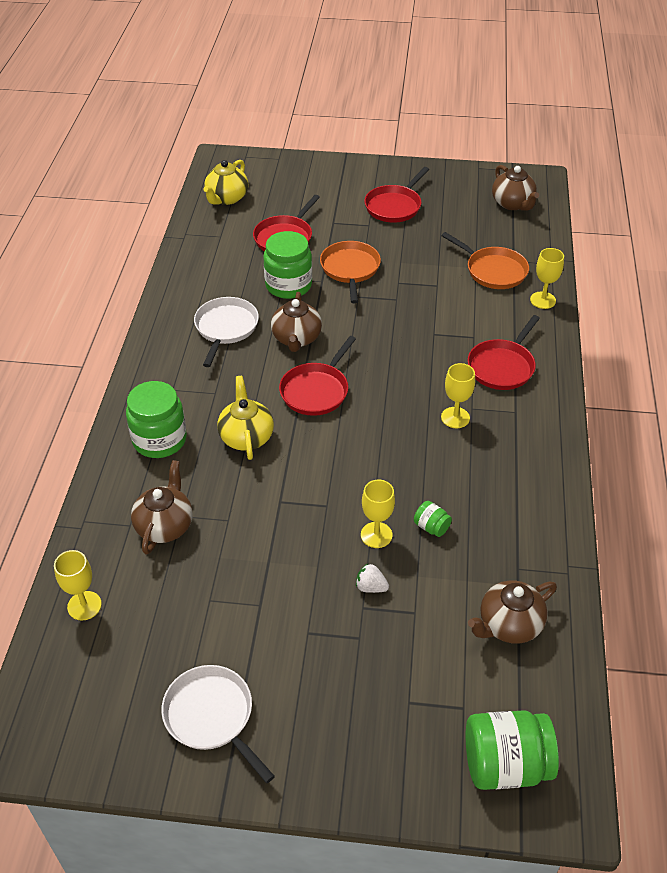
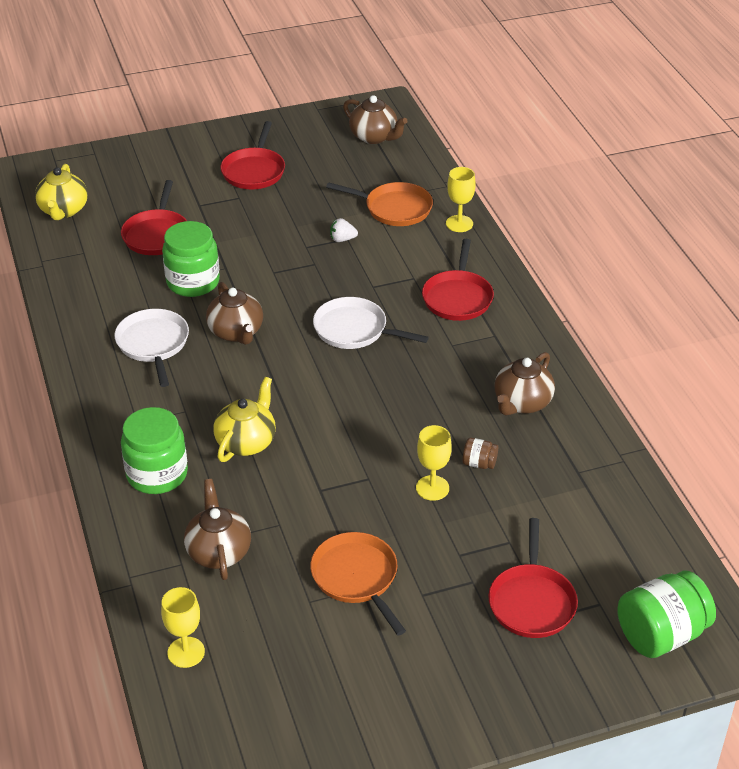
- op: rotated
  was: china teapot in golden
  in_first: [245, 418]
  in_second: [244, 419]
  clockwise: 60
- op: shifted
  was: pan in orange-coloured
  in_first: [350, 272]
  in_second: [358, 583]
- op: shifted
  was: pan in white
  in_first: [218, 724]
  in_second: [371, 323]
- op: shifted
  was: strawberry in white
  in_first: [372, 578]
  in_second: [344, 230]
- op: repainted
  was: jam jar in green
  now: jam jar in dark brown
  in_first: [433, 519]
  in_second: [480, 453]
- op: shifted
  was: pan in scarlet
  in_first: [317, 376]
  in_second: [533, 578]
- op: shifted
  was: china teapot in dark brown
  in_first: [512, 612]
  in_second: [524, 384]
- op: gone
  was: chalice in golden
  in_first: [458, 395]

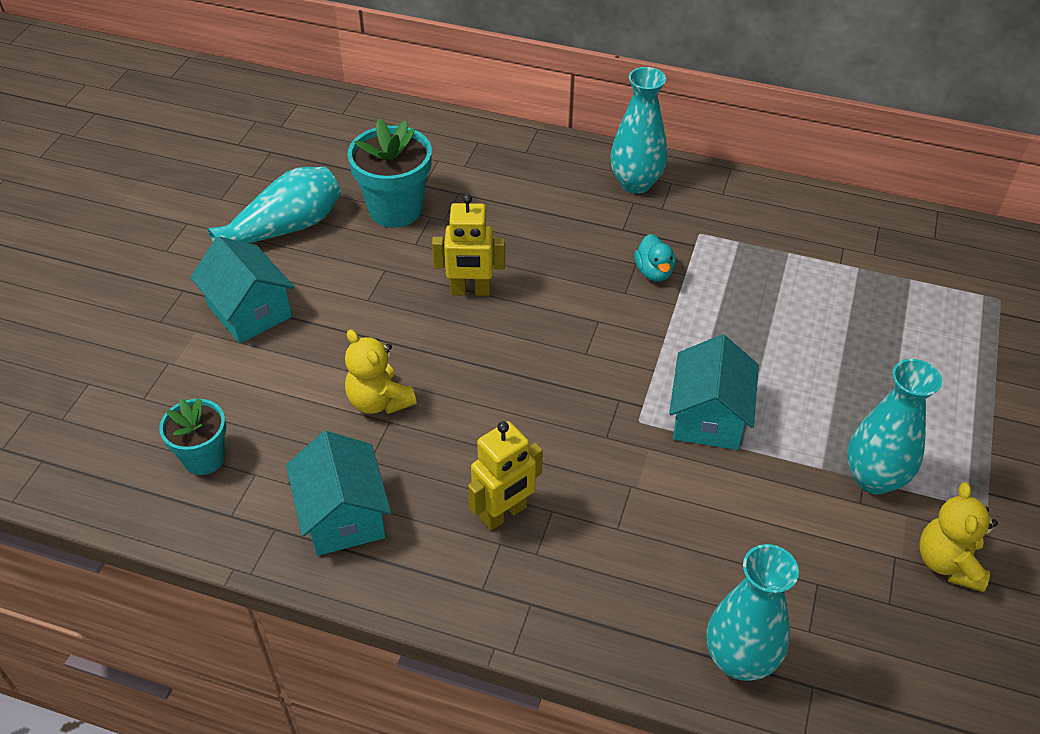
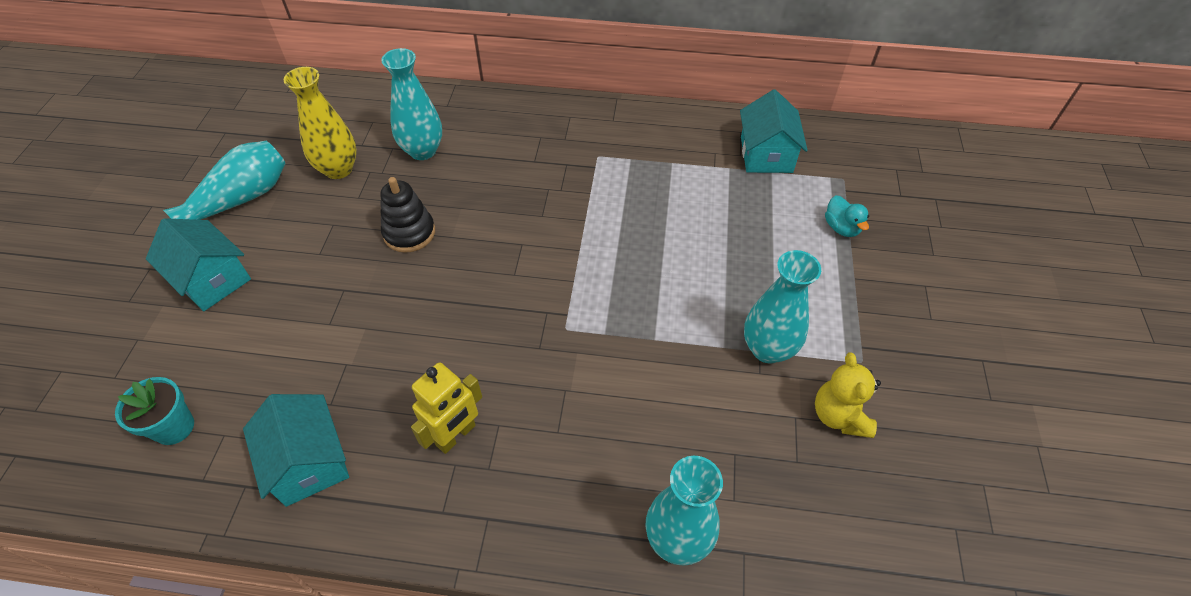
- op: swapped
  was: plant pot in aqua
  now: flower vase in golden
  in_first: [390, 173]
  in_second: [320, 123]
- op: swapped
  was: robot figure in golden
  now: stacking rings in black
  in_first: [468, 245]
  in_second: [407, 215]
- op: shifted
  was: flower vase in aqua
  in_first: [638, 130]
  in_second: [411, 104]
- op: shifted
  was: house in aqua
  in_first: [714, 392]
  in_second: [774, 131]
- op: shifted
  was: rubber duck in aqua
  in_first: [654, 257]
  in_second: [847, 216]
- op: gone
  was: teddy in golden
  in_first: [381, 371]

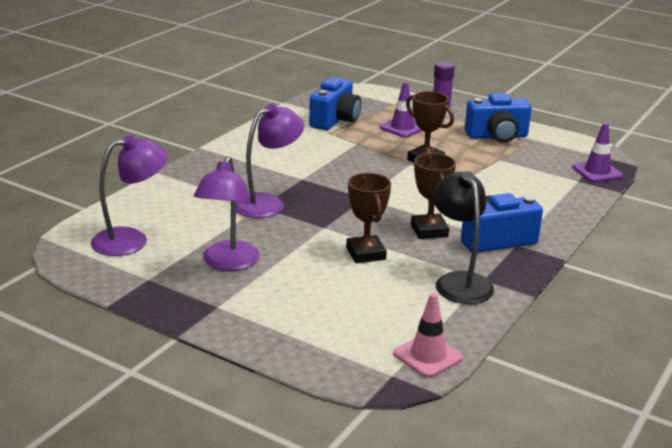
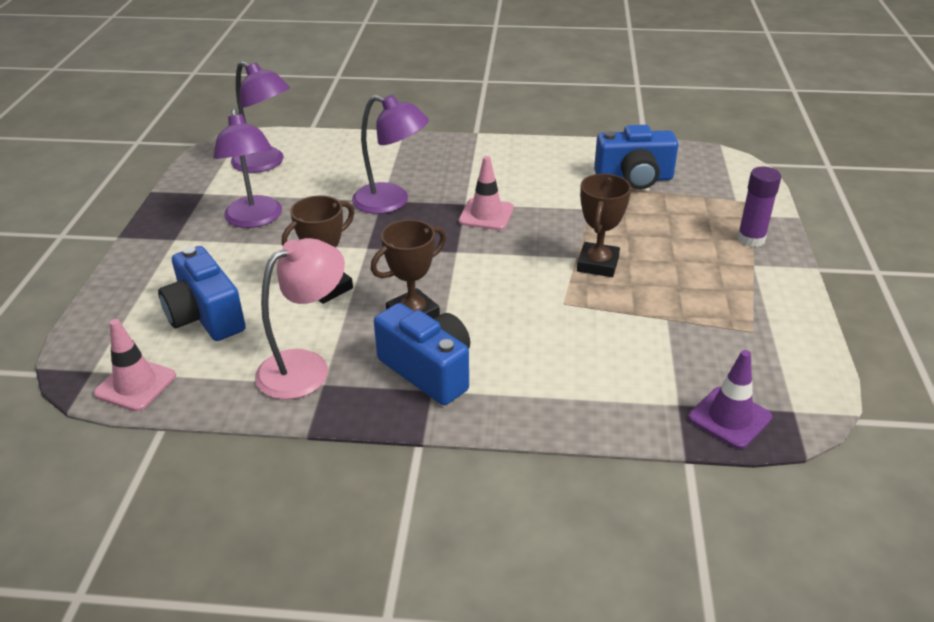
- op: shifted
  was: camera in cobalt
  in_first: [498, 118]
  in_second: [202, 293]
- op: rotated
  was: reading lamp in purple
  in_first: [227, 213]
  in_second: [247, 168]
  clockwise: -90
- op: repainted
  was: reading lamp in black
  now: reading lamp in rose-pink
  in_first: [463, 237]
  in_second: [300, 319]
- op: new
  now: safety cone in rose-pink
  in_second: [486, 193]
- op: gone
  was: safety cone in purple
  in_first: [401, 110]

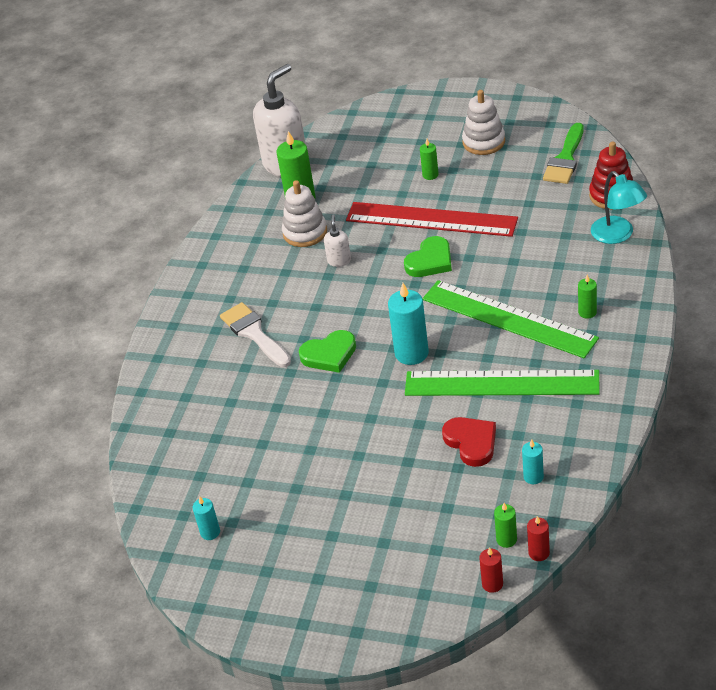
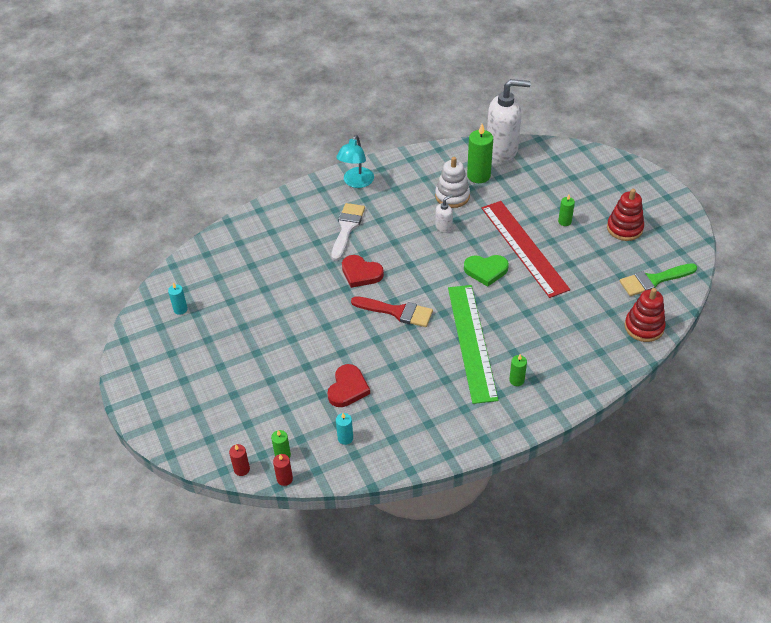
- op: shifted
  was: reading lamp in aqua
  in_first: [619, 207]
  in_second: [355, 161]
- op: repainted
  was: love heart in green
  now: love heart in scarlet
  in_first: [327, 351]
  in_second: [363, 271]
- op: swapped
  was: candle in aqua
  now: paintbrush in scarlet
  in_first: [408, 324]
  in_second: [392, 311]
- op: repainted
  was: stacking rings in white
  now: stacking rings in scarlet
  in_first: [483, 122]
  in_second: [625, 215]
- op: gone
  was: ruler in green
  in_first: [502, 383]

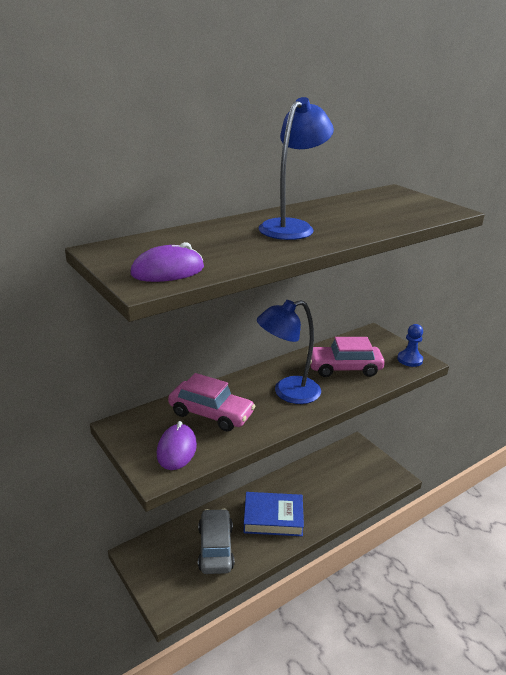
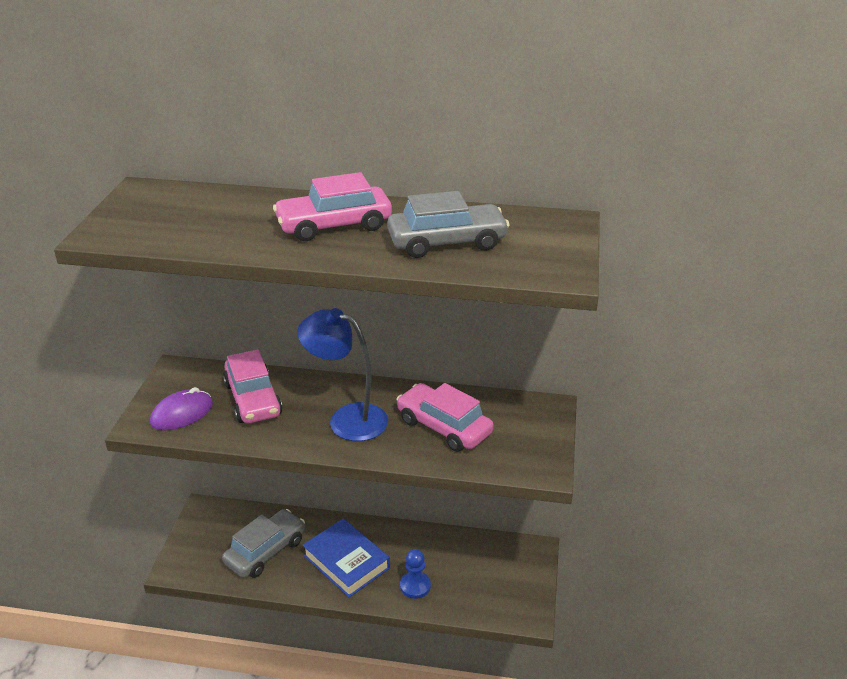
- op: swapped
  was: reading lamp in cobalt
  now: car in rose-pink
  in_first: [296, 168]
  in_second: [332, 206]
- op: new
  now: car in gray
  in_second: [448, 224]
- op: shifted
  was: pawn in cobalt
  in_first: [410, 345]
  in_second: [415, 574]
- op: gone
  was: computer mouse in purple
  in_first: [167, 262]

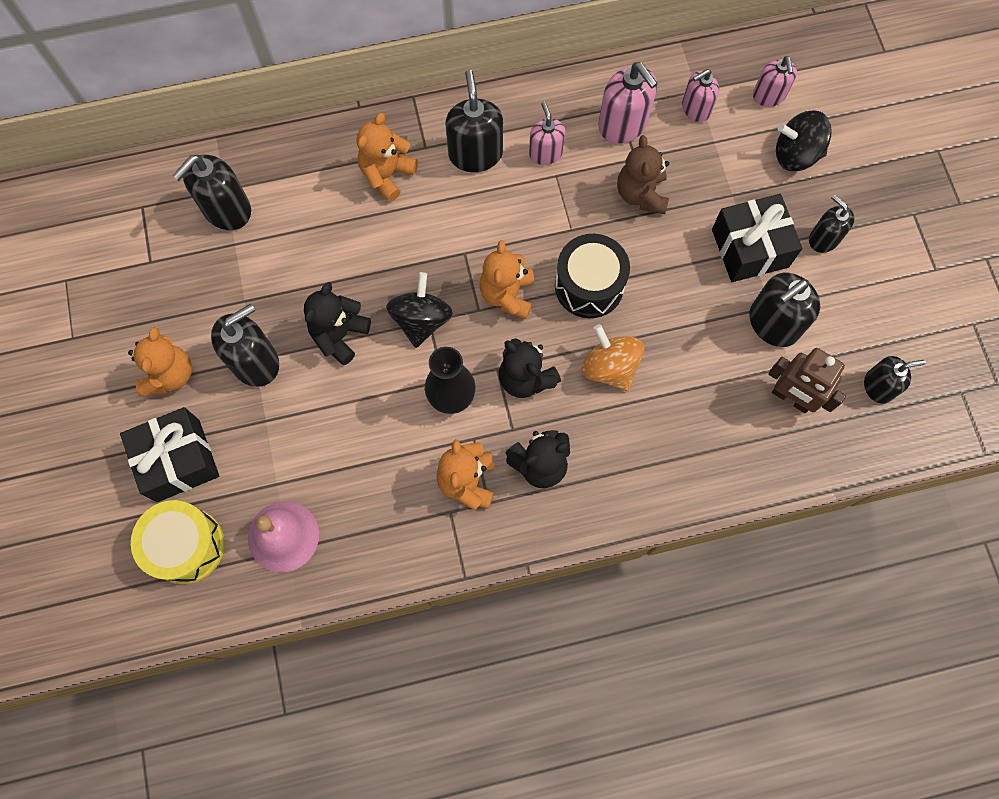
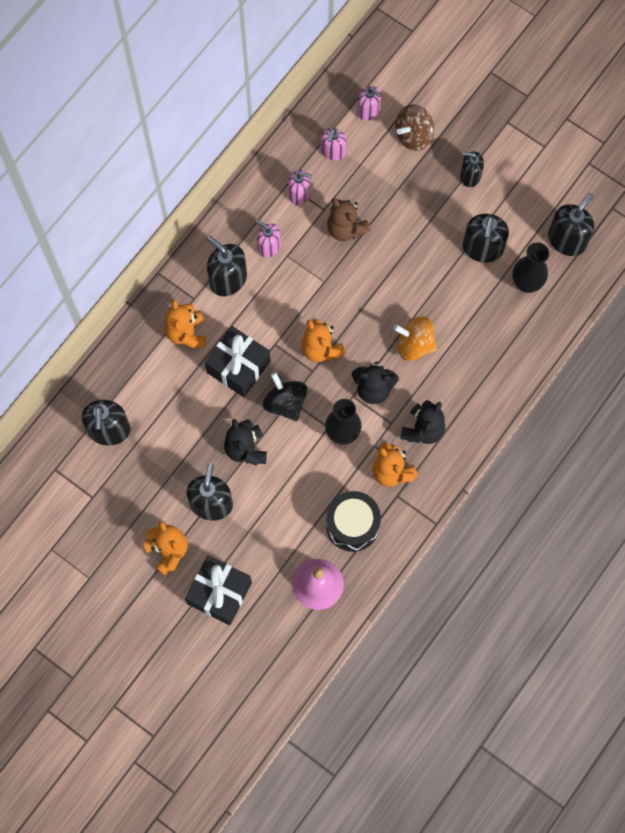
- op: shifted
  was: present in black
  in_first: [757, 238]
  in_second: [238, 361]
- op: scaled
  was: soap pump in rose-pink
  in_first: [628, 103]
  in_second: [300, 187]
  ratio: 0.64
- op: shifted
  was: toy drum in black
  in_first: [592, 276]
  in_second: [353, 521]
- op: repainted
  was: spinning top in black
  now: spinning top in dark brown
  in_first: [804, 140]
  in_second: [414, 127]
- op: swapped
  was: robot figure in dark brown
  now: flower vase in black
  in_first: [807, 380]
  in_second: [530, 267]
- op: scaled
  was: soap pump in black
  in_first: [895, 380]
  in_second: [571, 224]
  ratio: 1.57
- op: gone
  was: toy drum in golden
  in_first: [178, 542]

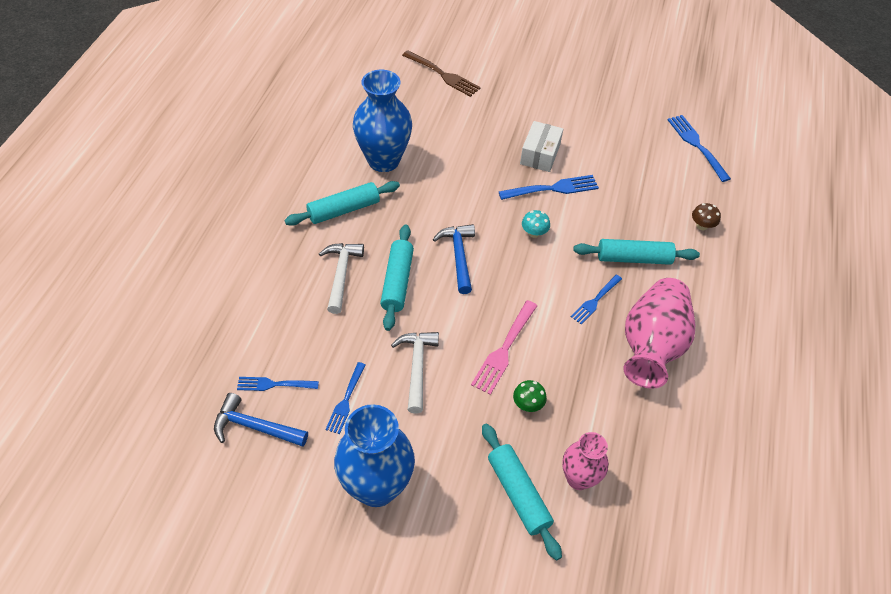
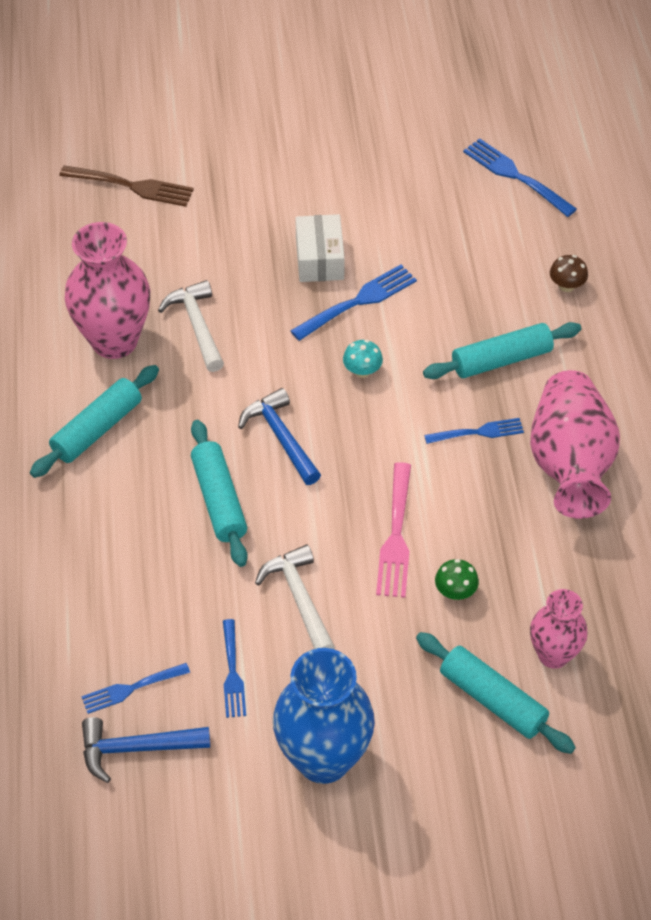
- op: repainted
  was: flower vase in cobalt
  now: flower vase in rose-pink
  in_first: [382, 121]
  in_second: [107, 290]
- op: shifted
  was: hammer in white
  in_first: [341, 278]
  in_second: [191, 326]
- op: rotated
  was: dinner fork in cobalt
  in_first: [596, 300]
  in_second: [474, 431]
  clockwise: -120

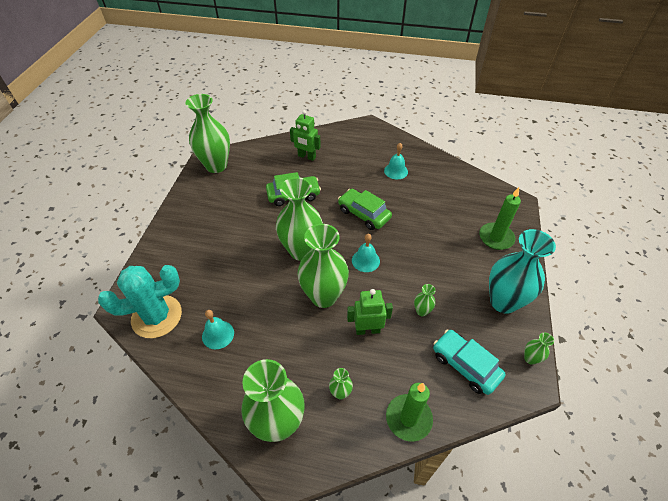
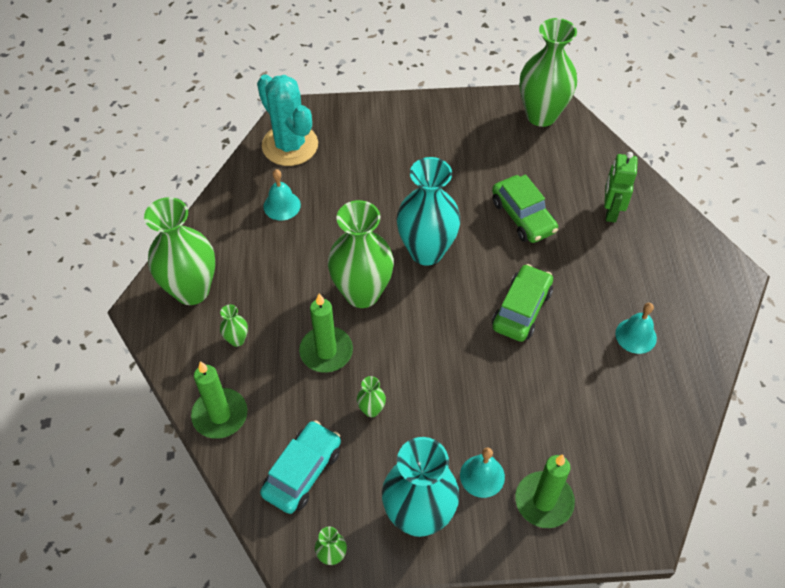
- op: swapped
  was: robot figure in green
  now: candle in green
  in_first: [370, 312]
  in_second: [326, 333]
- op: repainted
  was: flower vase in green
  now: flower vase in aqua
  in_first: [299, 219]
  in_second: [429, 211]
- op: shifted
  was: hand bell in aqua
  in_first: [366, 253]
  in_second: [482, 472]

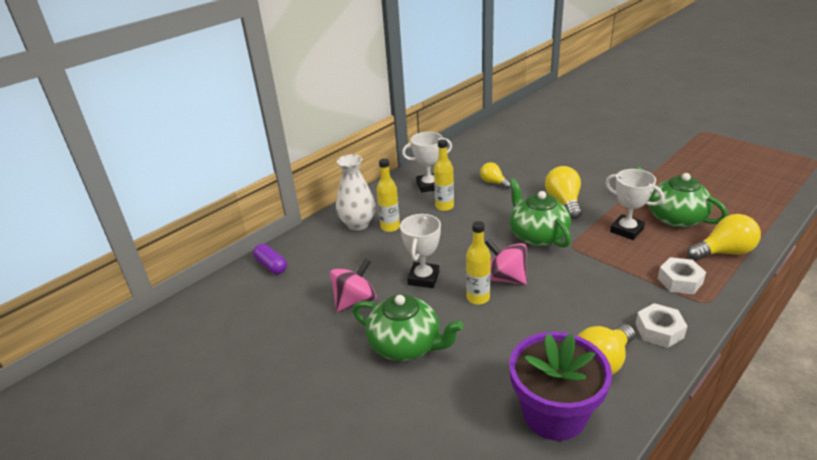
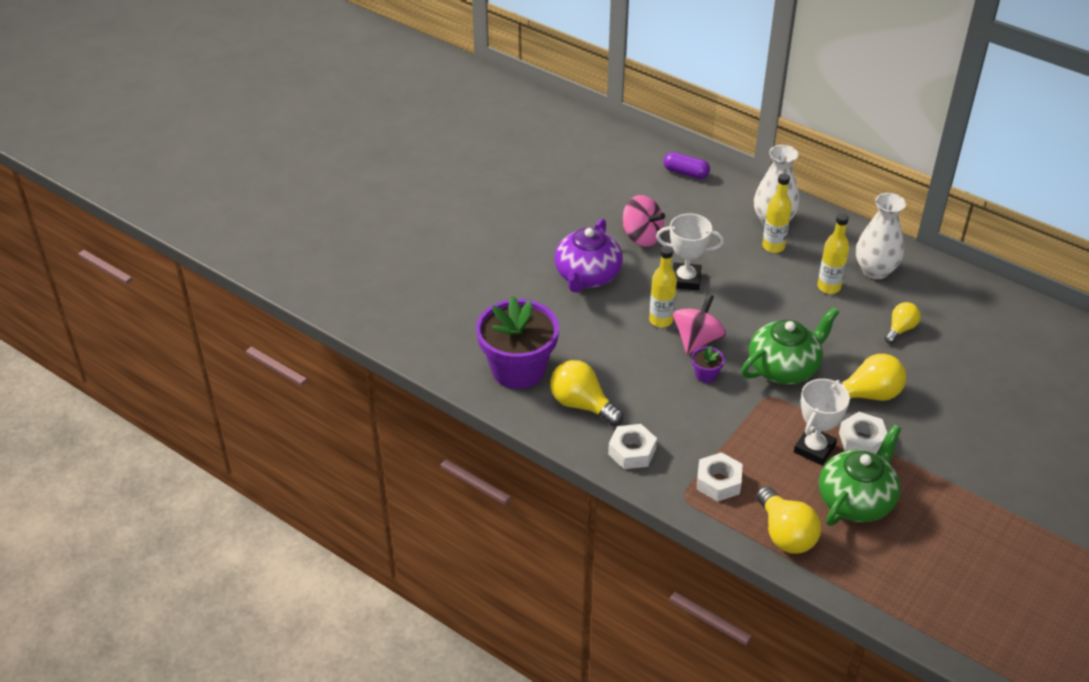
- op: repainted
  was: china teapot in green
  now: china teapot in purple
  in_first: [407, 327]
  in_second: [589, 256]
- op: rotated
  was: pill in purple
  in_first: [270, 259]
  in_second: [686, 165]
  clockwise: 75
- op: new
  now: plant pot in purple
  in_second: [708, 364]
- op: new
  now: nut in white
  in_second: [863, 433]
- op: swapped
  was: prize cup in white
  now: flower vase in white
  in_first: [427, 162]
  in_second: [881, 236]

